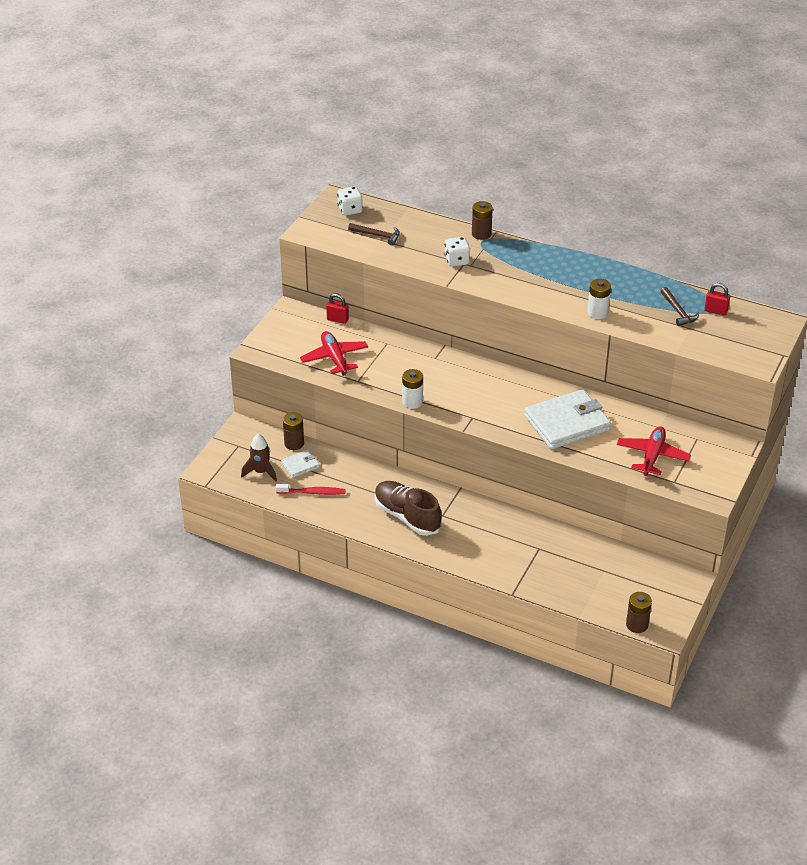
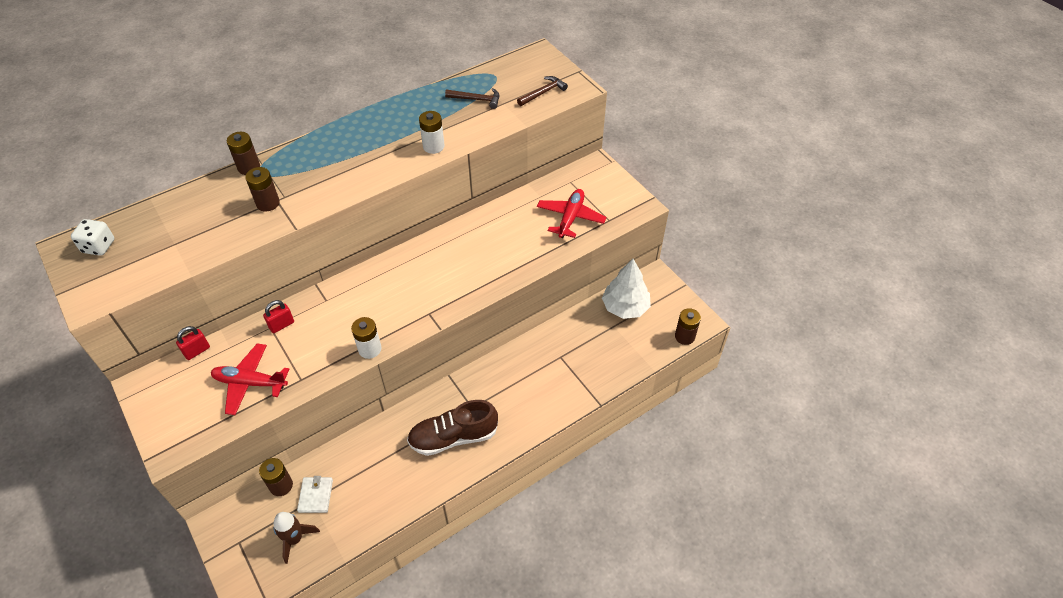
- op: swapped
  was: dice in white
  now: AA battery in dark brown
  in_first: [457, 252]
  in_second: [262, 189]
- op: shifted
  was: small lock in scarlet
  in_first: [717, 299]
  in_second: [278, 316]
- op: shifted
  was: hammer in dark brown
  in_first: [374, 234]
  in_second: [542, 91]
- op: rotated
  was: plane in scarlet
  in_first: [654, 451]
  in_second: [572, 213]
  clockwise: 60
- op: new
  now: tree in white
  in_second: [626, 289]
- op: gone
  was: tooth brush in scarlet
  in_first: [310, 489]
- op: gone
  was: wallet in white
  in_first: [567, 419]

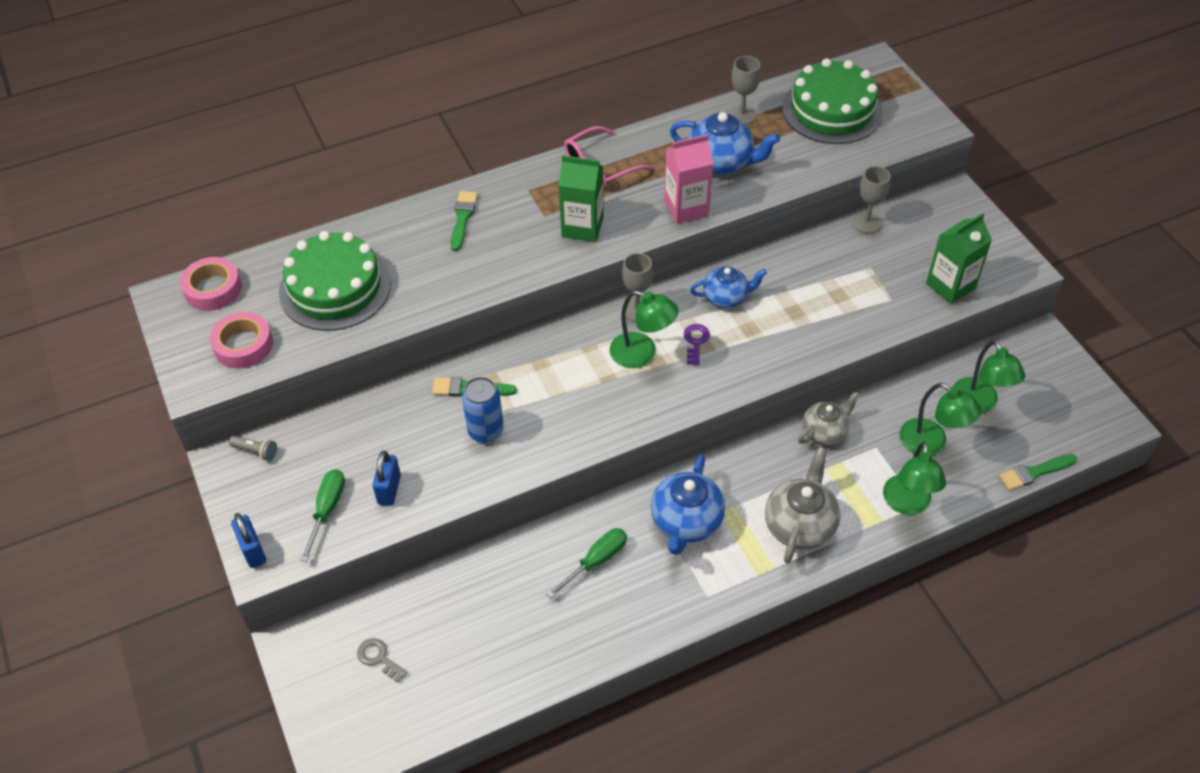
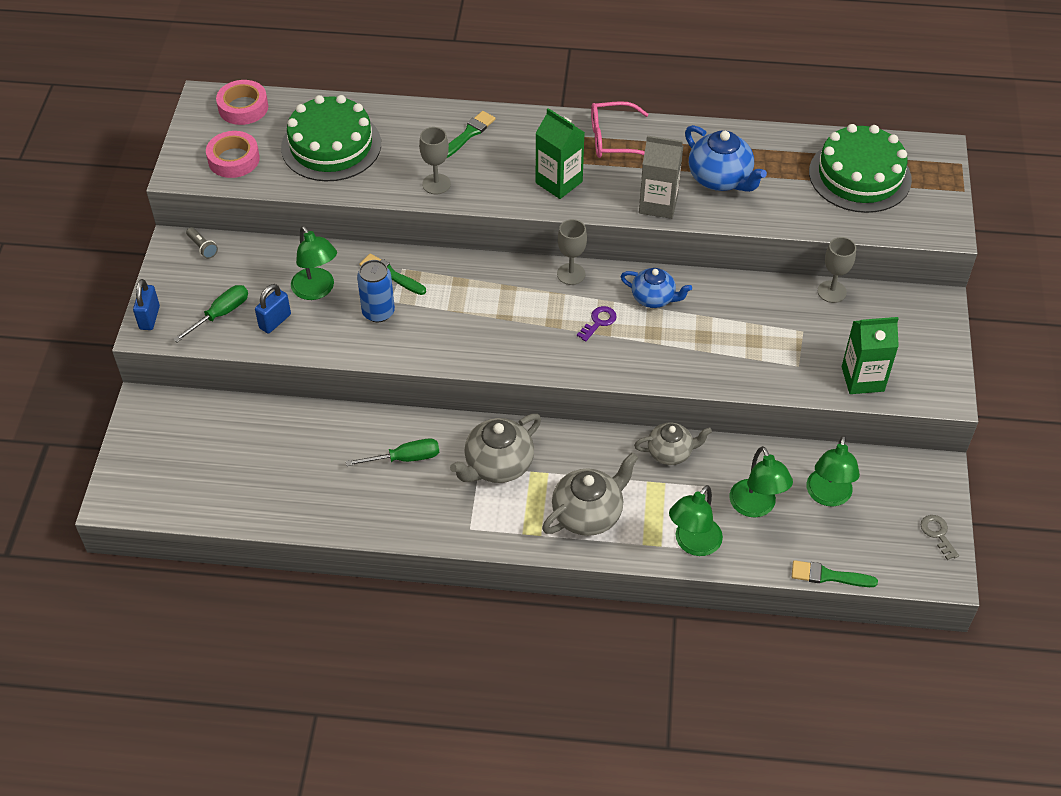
- op: shifted
  was: reading lamp in green
  in_first: [644, 329]
  in_second: [314, 263]
- op: shifted
  was: chalice in gray
  in_first: [744, 90]
  in_second: [435, 160]
- op: repainted
  was: china teapot in cobalt
  now: china teapot in gray
  in_first: [688, 504]
  in_second: [495, 448]
- op: repainted
  was: milk carton in rose-pink
  now: milk carton in gray
  in_first: [688, 179]
  in_second: [661, 177]
- op: shifted
  was: key in gray
  in_first: [382, 660]
  in_second: [940, 537]

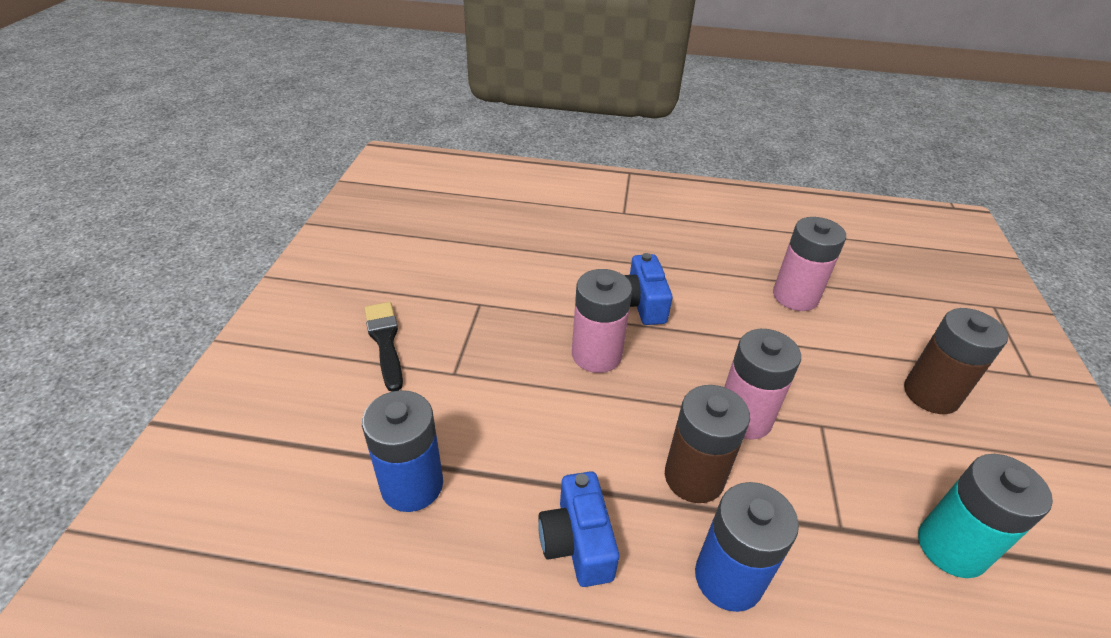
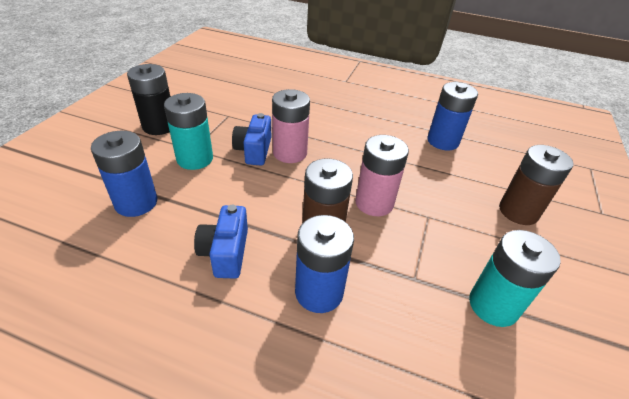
- op: swapped
  was: paintbrush in black
  now: AA battery in black
  in_first: [384, 347]
  in_second: [148, 99]
- op: new
  now: AA battery in aqua
  in_second: [188, 131]
- op: shifted
  was: camera in cobalt
  in_first: [648, 289]
  in_second: [251, 139]
- op: repainted
  was: AA battery in rose-pink
  now: AA battery in cobalt
  in_first: [809, 264]
  in_second: [452, 116]

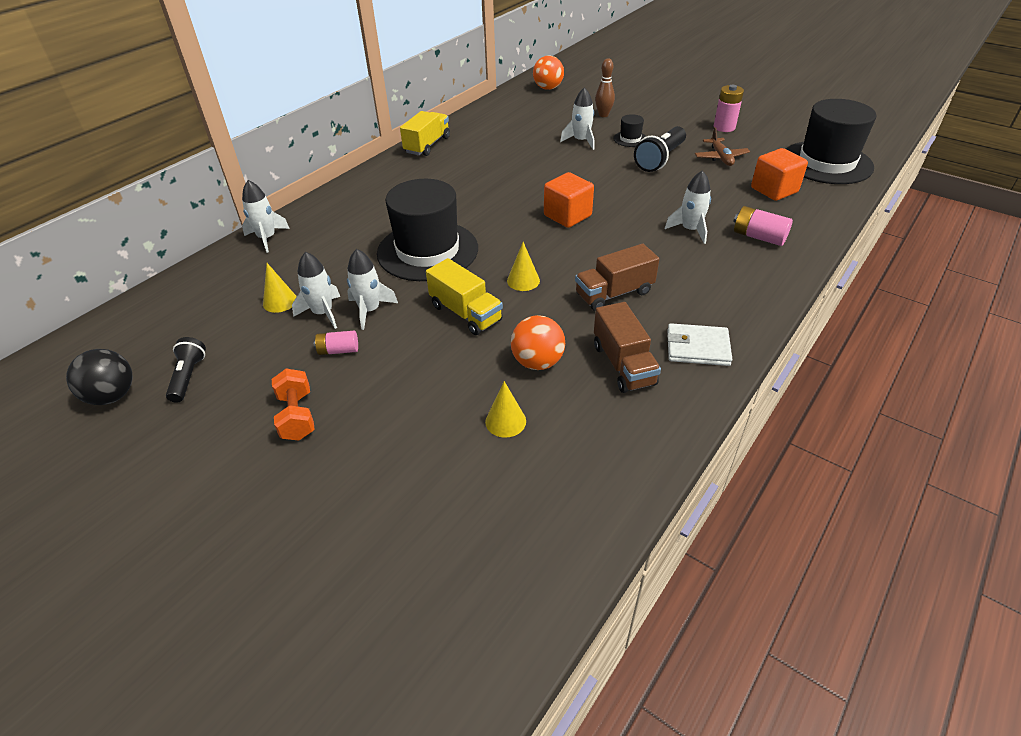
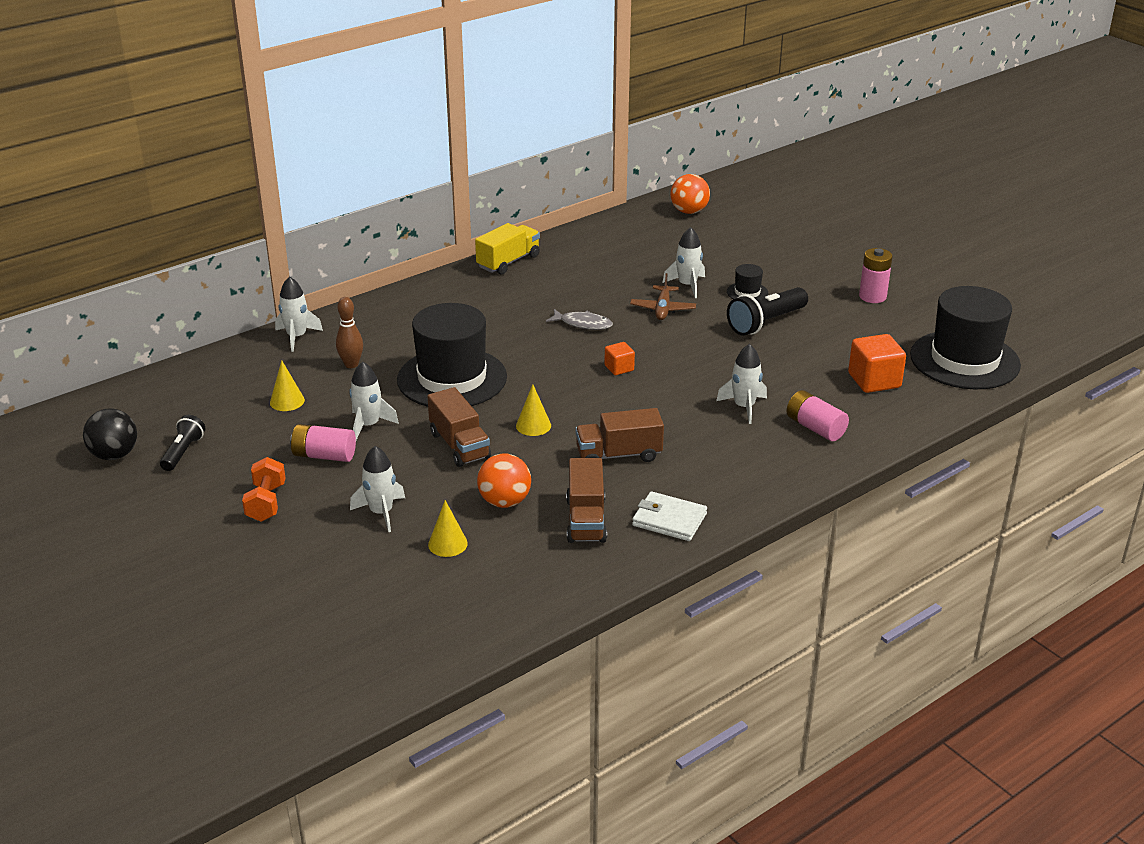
- op: scaled
  was: AA battery in rose-pink
  in_first: [336, 343]
  in_second: [323, 443]
  ratio: 1.51
- op: shifted
  was: tenpin in dark brown
  in_first: [605, 87]
  in_second: [349, 332]
- op: shifted
  was: rocket in white
  in_first: [316, 290]
  in_second: [377, 489]
- op: repainted
  was: truck in golden
  now: truck in dark brown
  in_first: [464, 296]
  in_second: [459, 427]
- op: new
  now: toy fish in gray
  in_second: [579, 319]
- op: scaled
  was: cube in orange-coloured
  in_first: [569, 200]
  in_second: [620, 358]
  ratio: 0.56
- op: shifted
  was: plane in dark brown
  in_first: [722, 146]
  in_second: [663, 296]

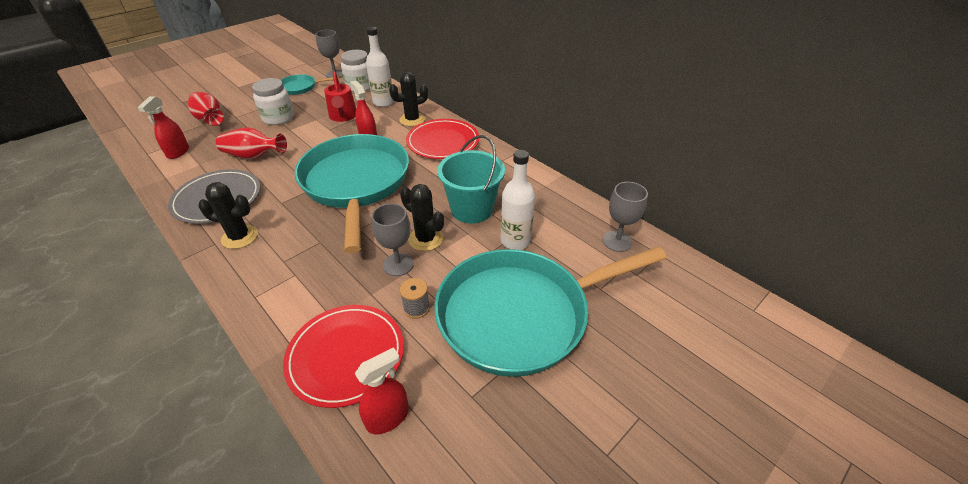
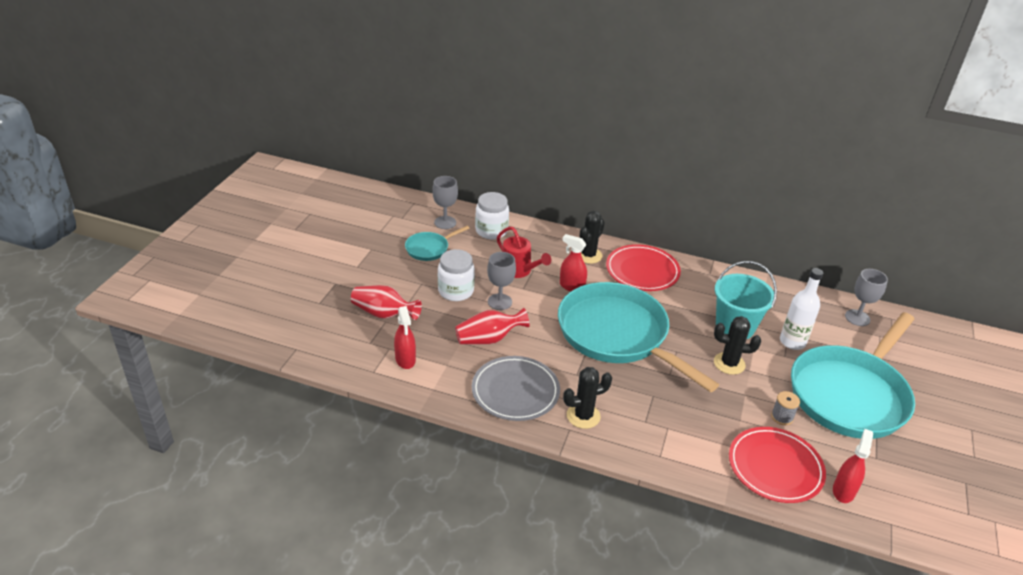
- op: shifted
  was: chalice in gray
  in_first: [393, 239]
  in_second: [501, 281]
- op: gone
  was: drink bottle in white
  in_first: [380, 67]

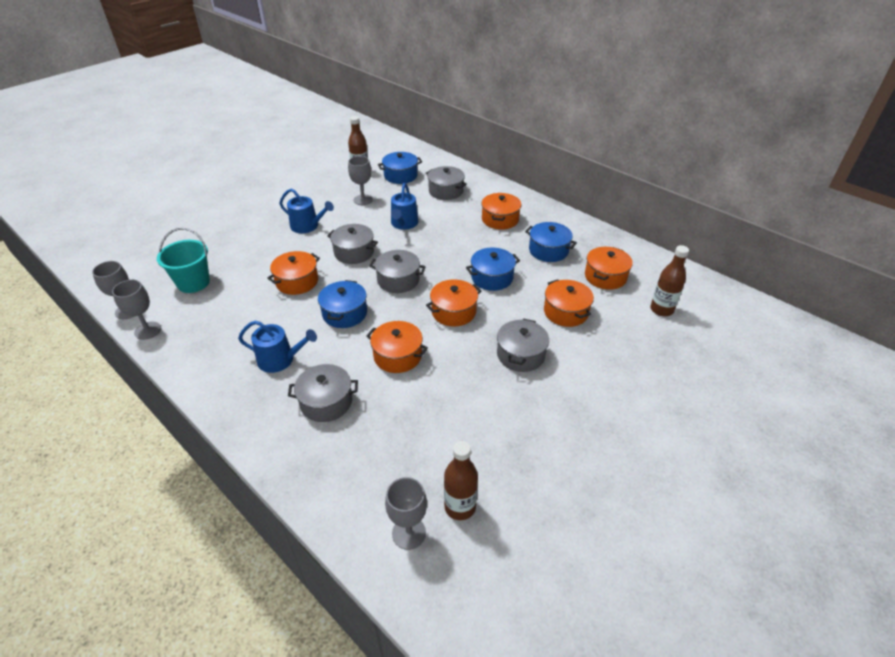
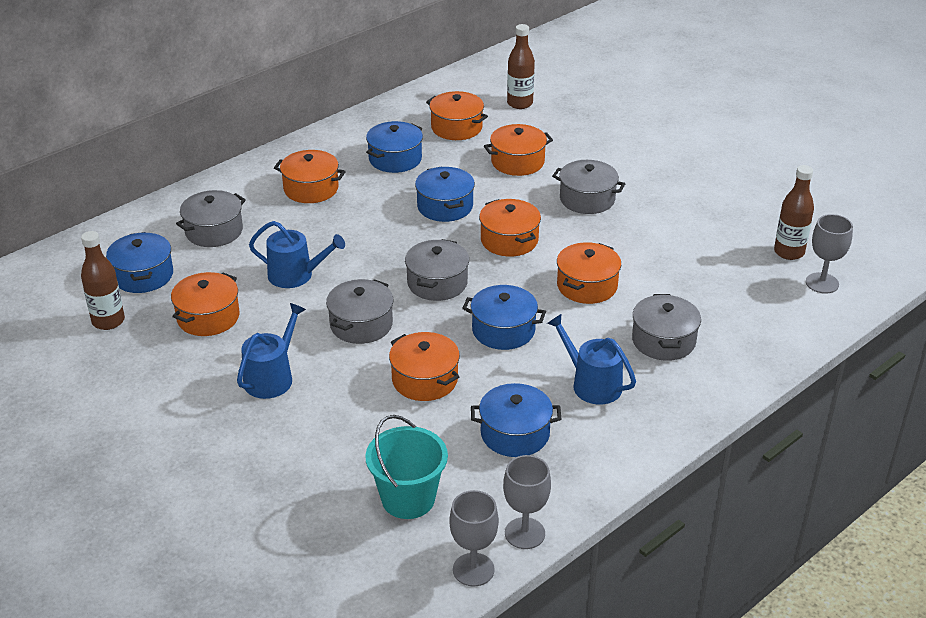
- op: swapped
  was: chalice in gray
  now: stockpot in orange-coloured
  in_first: [360, 180]
  in_second: [205, 304]
- op: new
  now: stockpot in cobalt
  in_second: [516, 420]
- op: rotated
  was: watering can in cobalt
  in_first: [277, 346]
  in_second: [591, 359]
  clockwise: -60

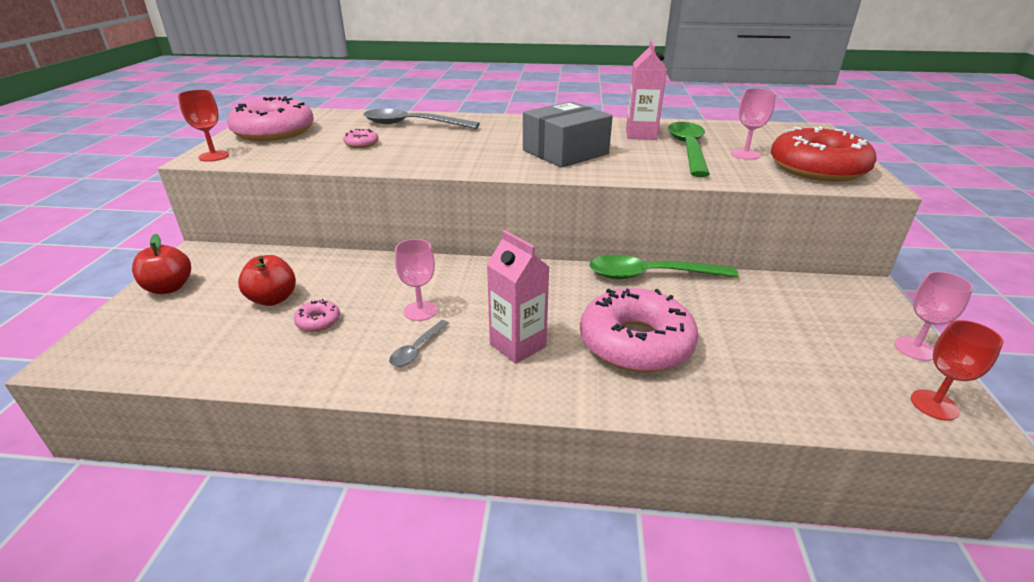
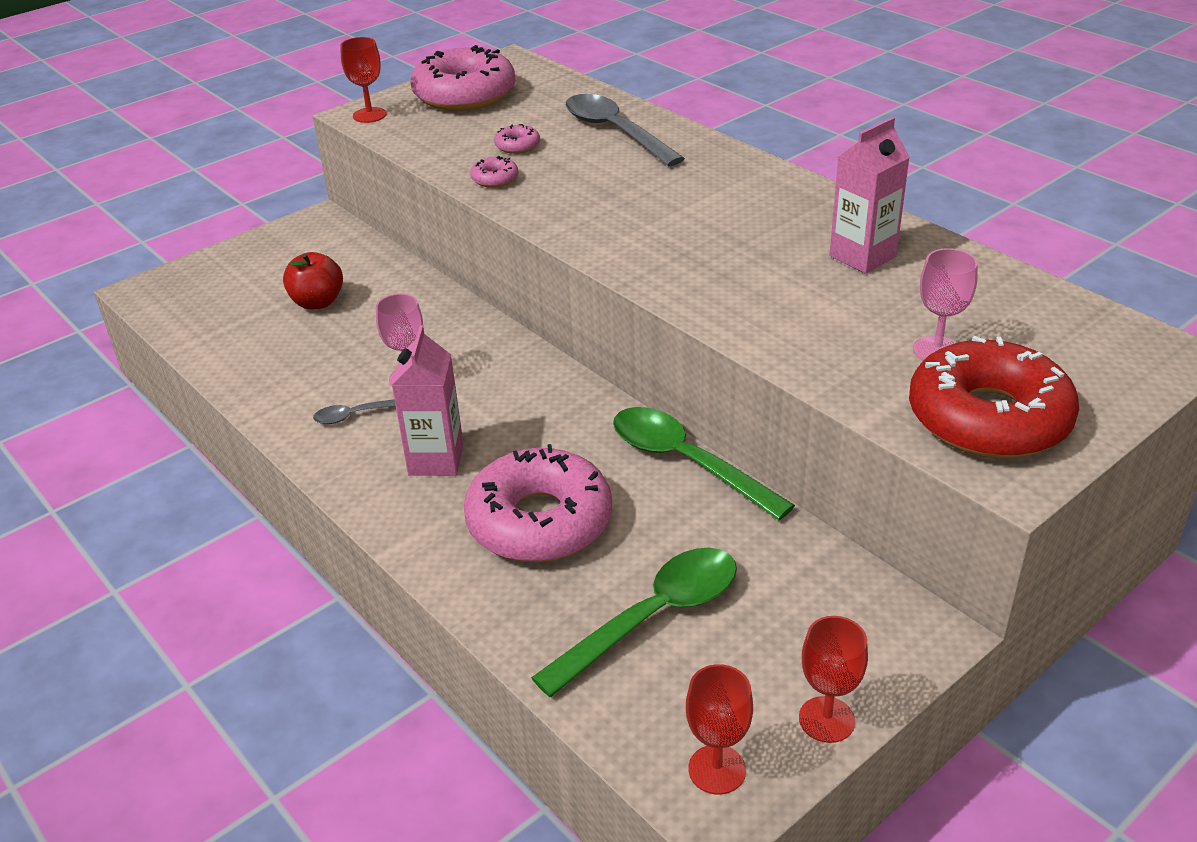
- op: shifted
  was: glazed donut in rose-pink
  in_first: [317, 315]
  in_second: [494, 172]
- op: shifted
  was: tablespoon in green
  in_first: [689, 149]
  in_second: [634, 622]
- op: repainted
  was: chalice in rose-pink
  now: chalice in scarlet
  in_first: [933, 316]
  in_second: [833, 679]
- op: gone
  was: apple in scarlet
  in_first: [161, 264]
- op: gone
  was: parcel in gray
  in_first: [568, 135]

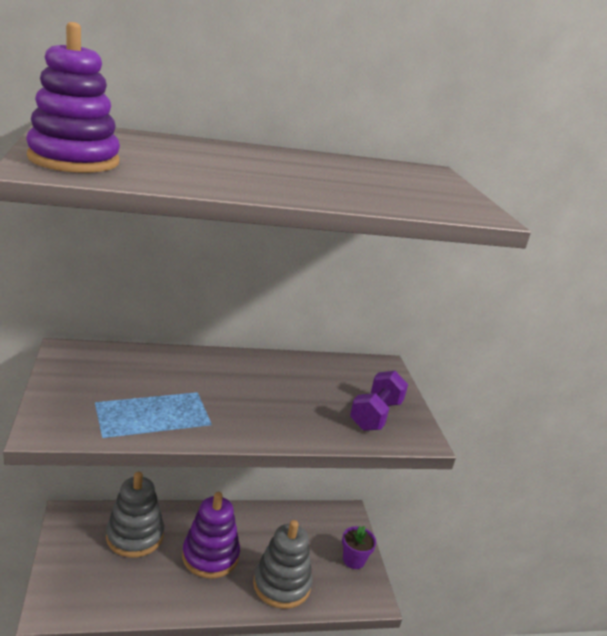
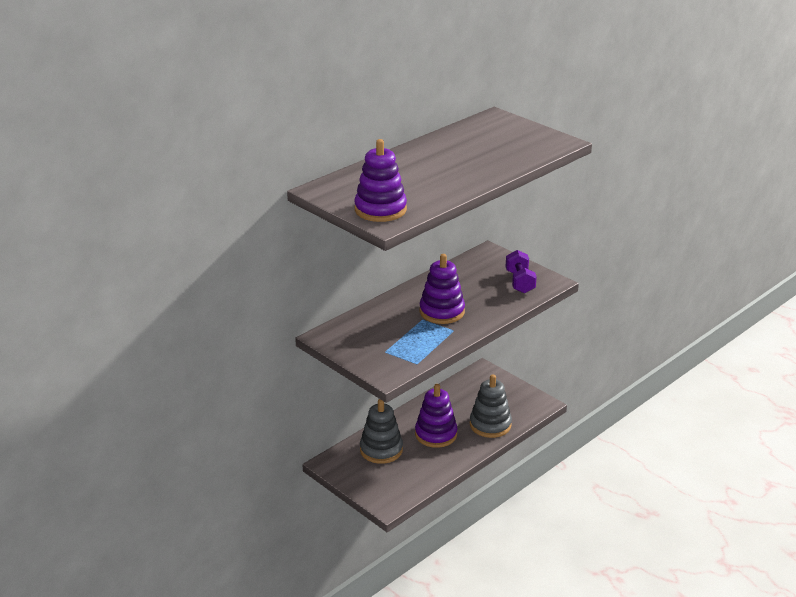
- op: new
  now: stacking rings in purple
  in_second: [442, 289]
- op: gone
  was: plant pot in purple
  in_first: [359, 547]

